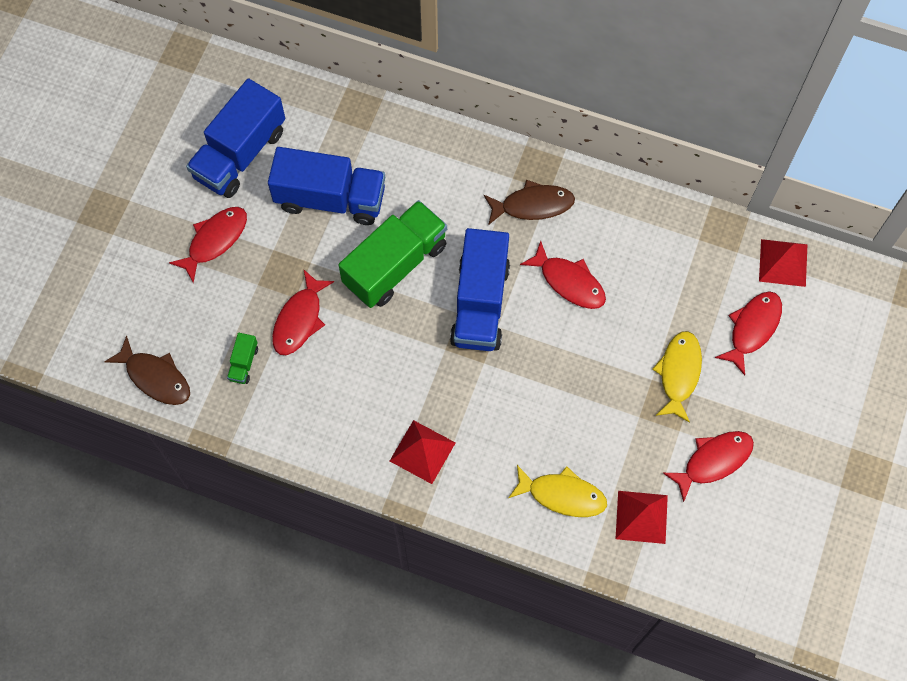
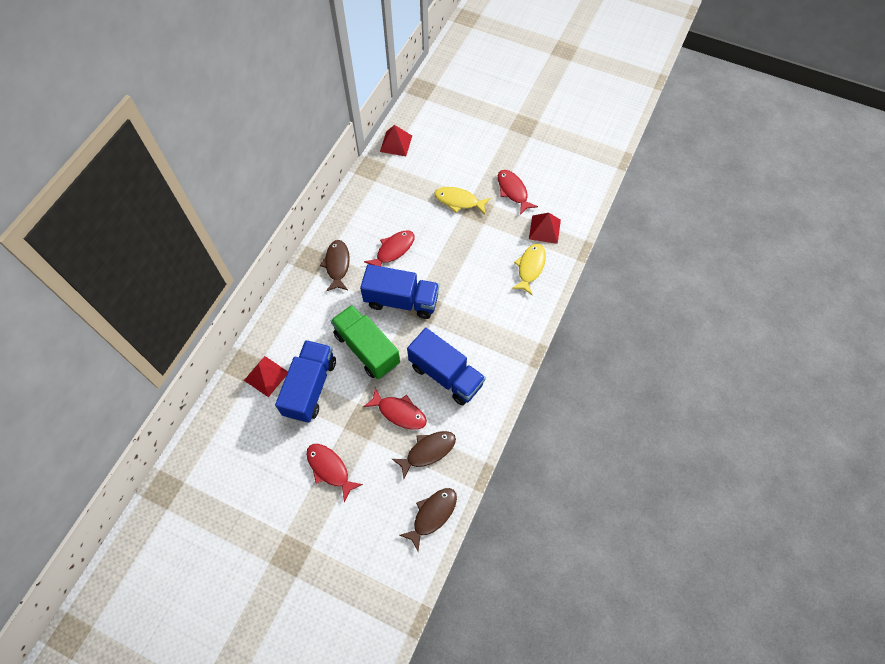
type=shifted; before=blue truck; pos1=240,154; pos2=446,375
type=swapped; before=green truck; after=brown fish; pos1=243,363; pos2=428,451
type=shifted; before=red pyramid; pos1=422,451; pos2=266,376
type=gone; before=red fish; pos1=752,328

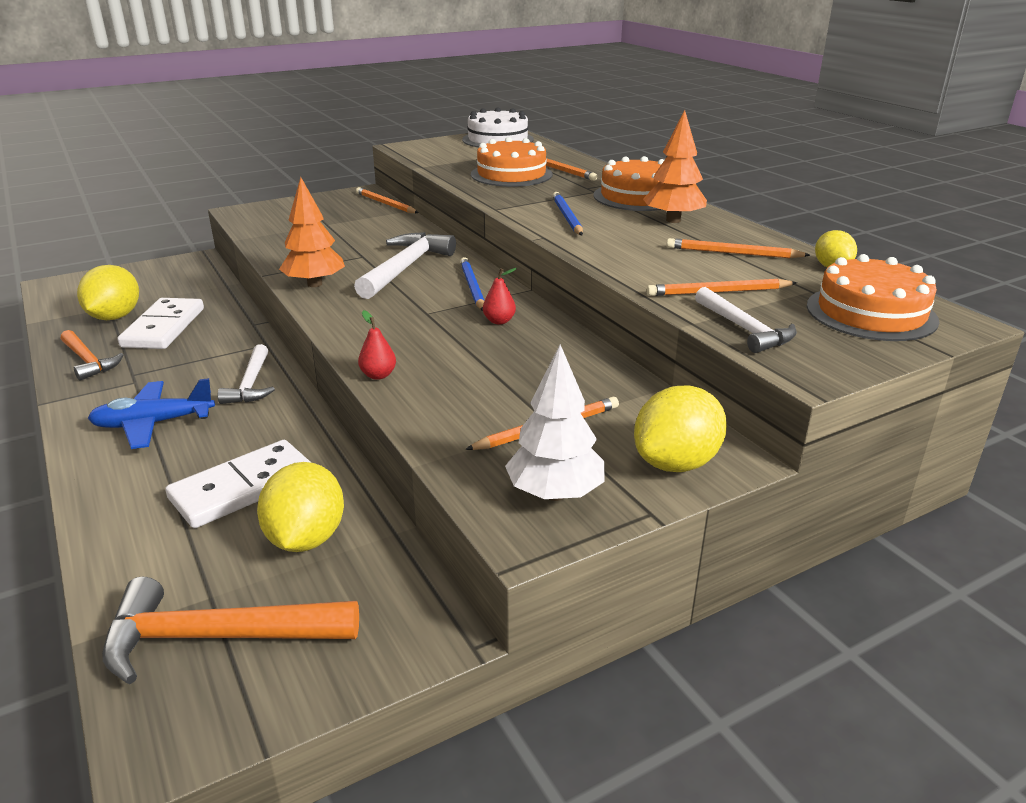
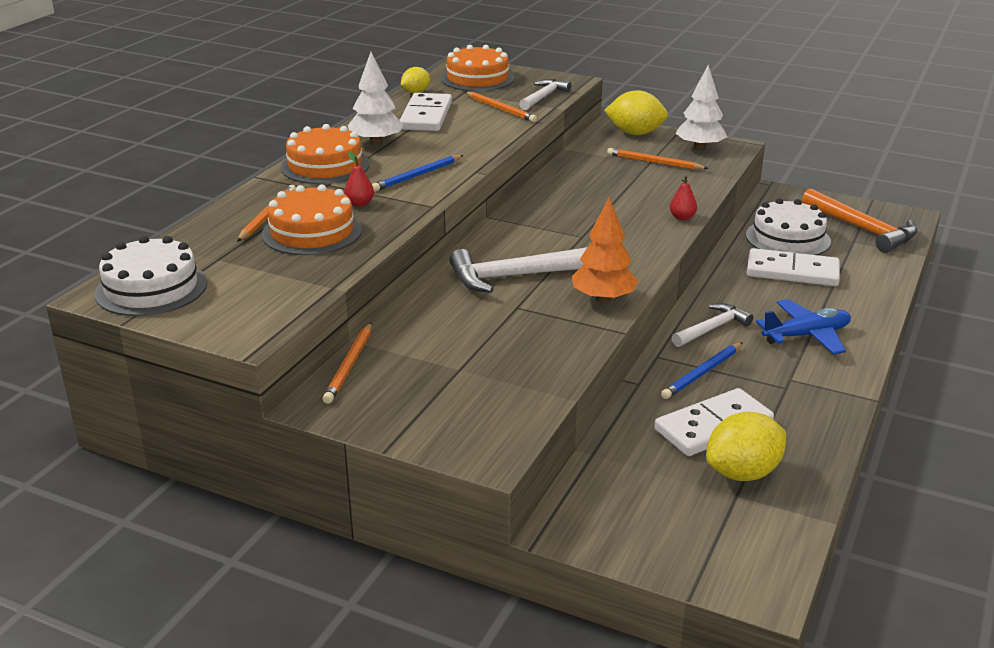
type=gone; before=orange hammer; pos1=88,361
type=rotated; before=blue plane; pos1=153,424; pos2=806,335; turn=-60
type=swapped; before=yellow lemon; after=white cake; pos1=306,538; pos2=788,238
type=shifted; before=blue pencil; pos1=472,287; pos2=702,373
type=shifted; before=red pear; pos1=499,321; pos2=359,203
type=repainted; before=orange tree; after=white tree; pos1=673,220; pos2=376,143
type=swapped; before=orange pencil; after=white domino; pos1=733,253; pos2=426,116

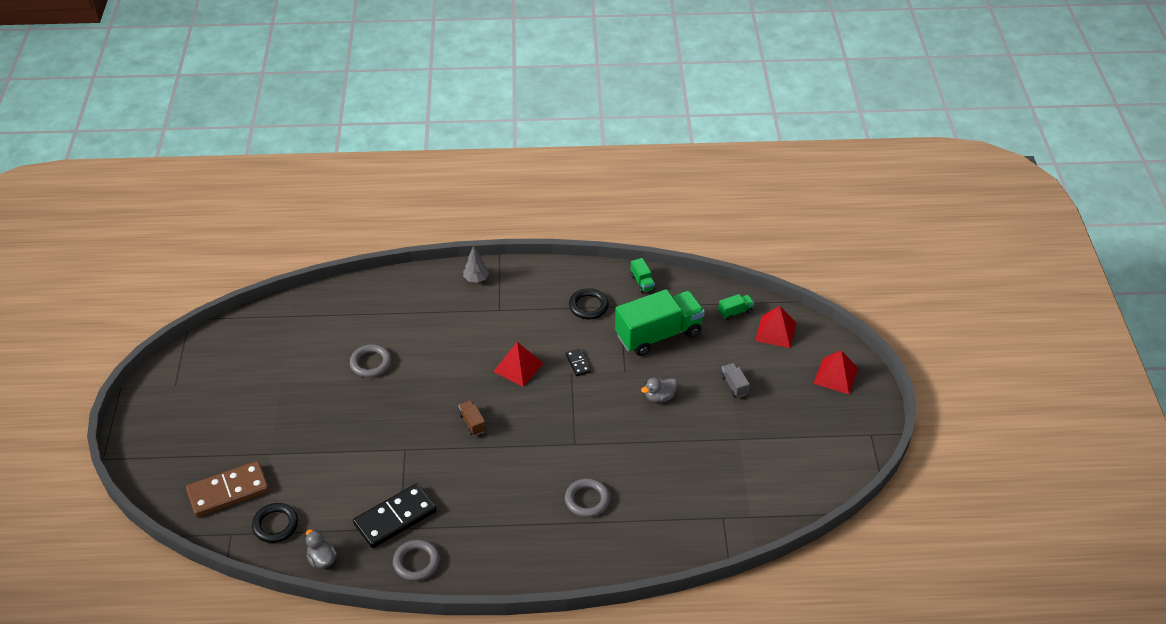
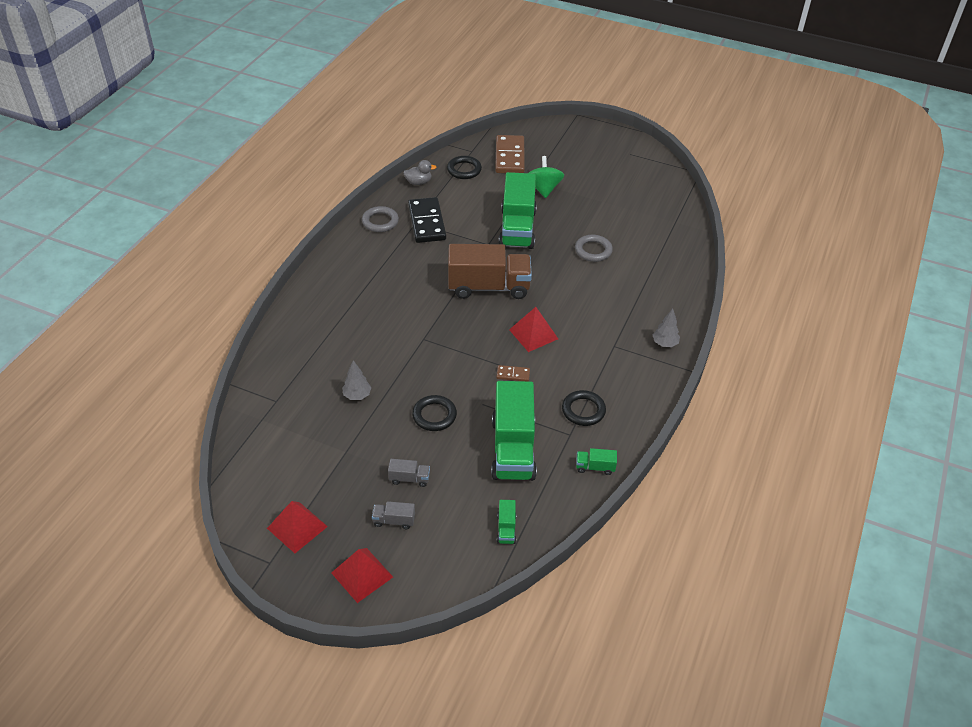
type=scaled; before=brown truck; pos1=472,423; pos2=489,287; scale=2.44
type=gone; before=grey ring; pos1=587,500
type=repainted; before=black domino; after=brown domino; pos1=577,363; pos2=513,374
type=swapped; before=grey duck; after=black ring; pos1=659,397; pos2=434,415
type=shifted; before=red pyramid; pos1=776,331; pos2=297,527
type=new; after=grey tree; pos2=357,395
type=new; after=grey truck; pos2=394,521
type=new; after=green truck; pos2=517,228
type=new; after=green spinning top; pos2=543,189

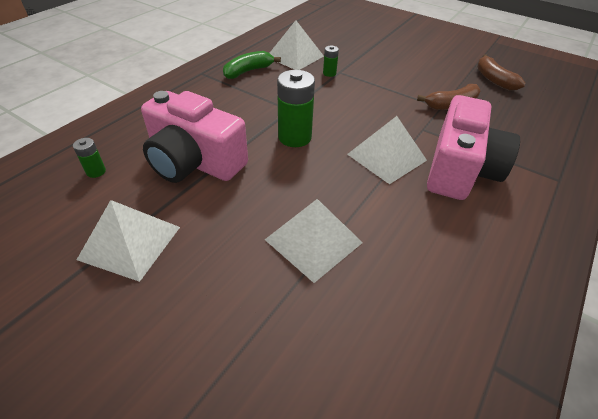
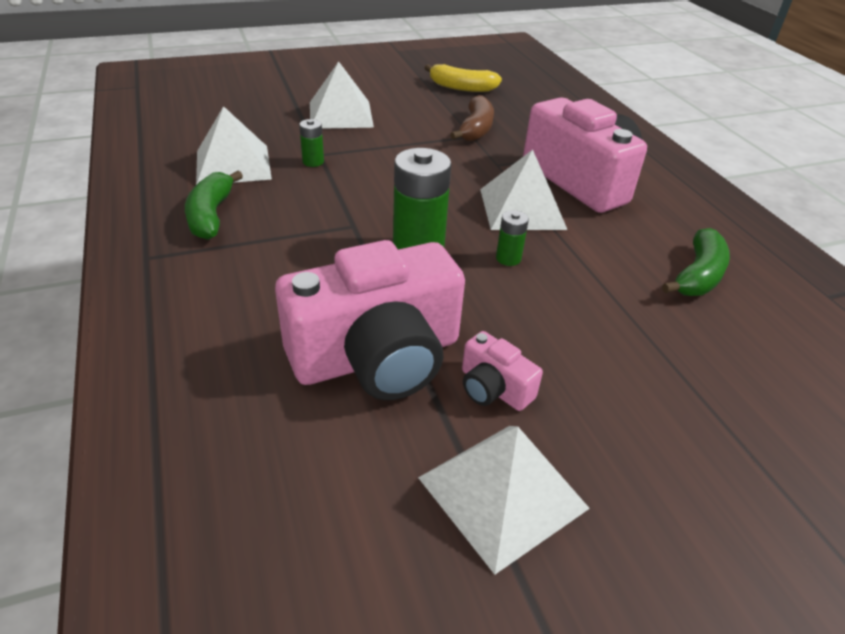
type=shifted; before=green battery; pos1=96,171; pos2=508,258
type=shifted; before=white pyramid; pos1=313,241; pos2=341,114
type=repainted; before=brown banana; after=yellow banana; pos1=493,79; pos2=461,87
type=new; after=pink camera; pos2=493,388
type=new; after=green banana; pos2=698,275

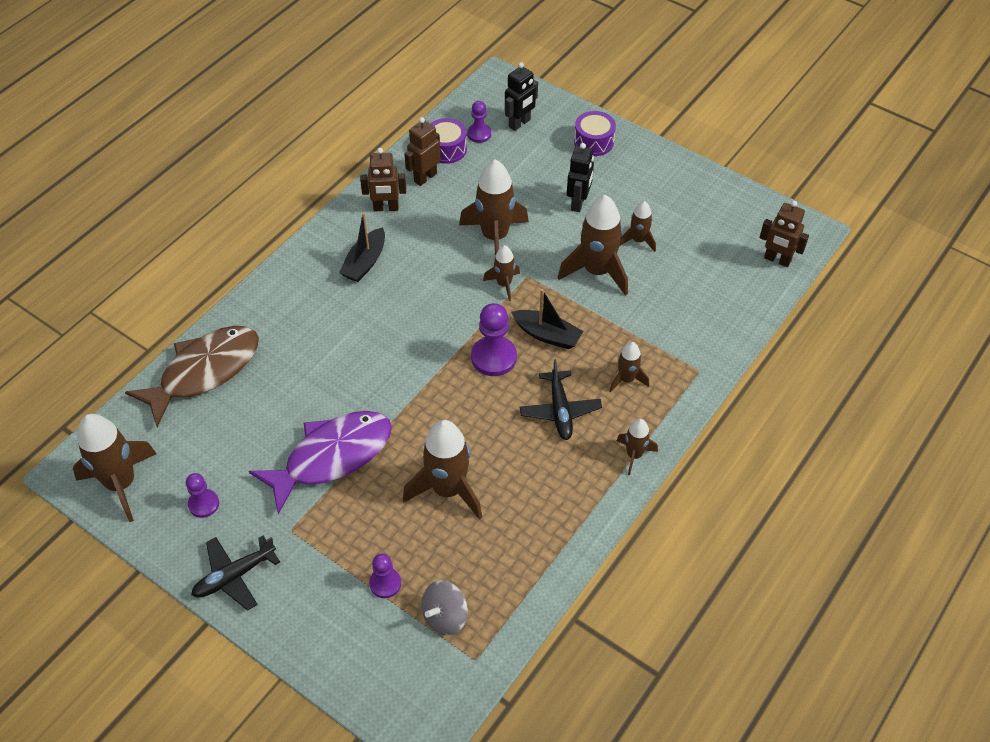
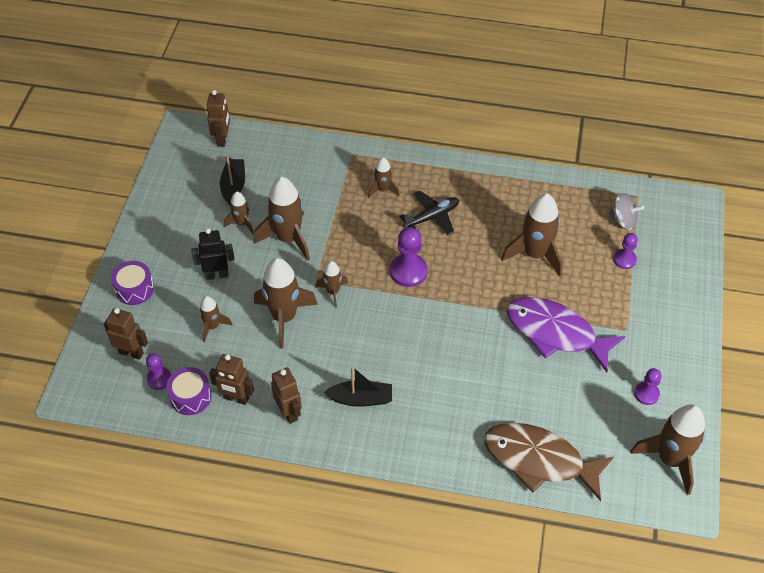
type=gone; before=black plane; pos1=234,576
type=repainted; before=black robot; after=brown robot; pos1=519,123; pos2=131,352
type=shifted; before=black boat; pos1=547,335; pos2=233,186
type=shifted; before=brown rocket; pos1=634,455; pos2=212,326

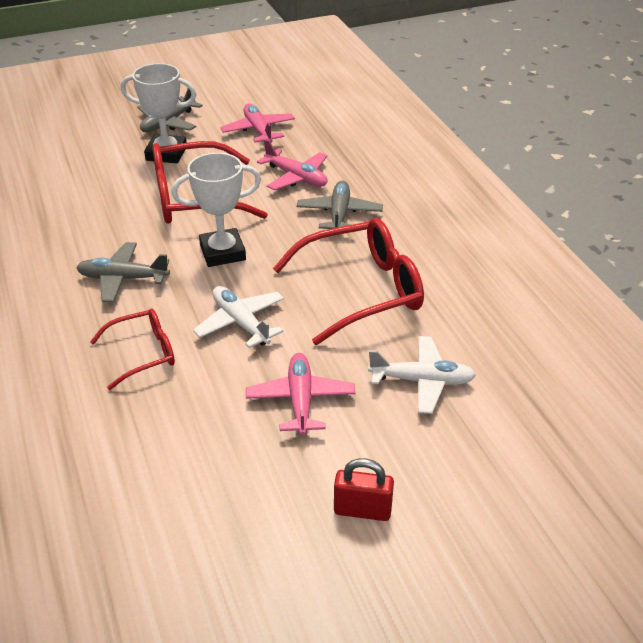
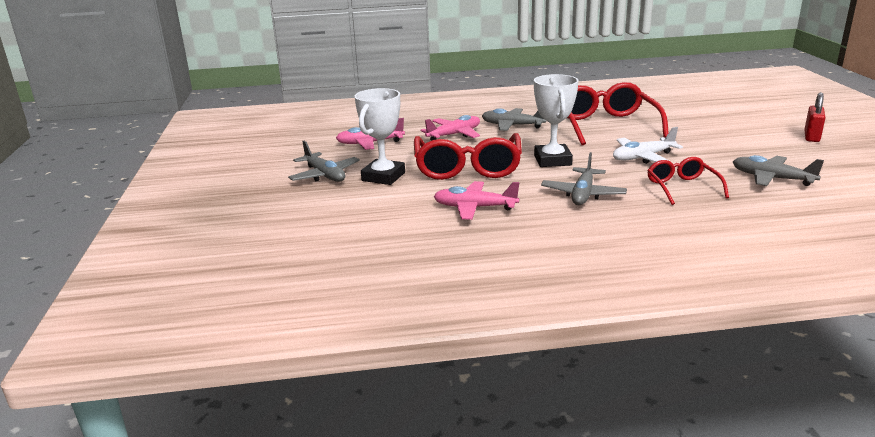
type=shifted; before=pink plane; pos1=301,400; pos2=475,207
type=gone; before=white plane; pos1=422,381
type=new; after=grey plane; pos2=772,178

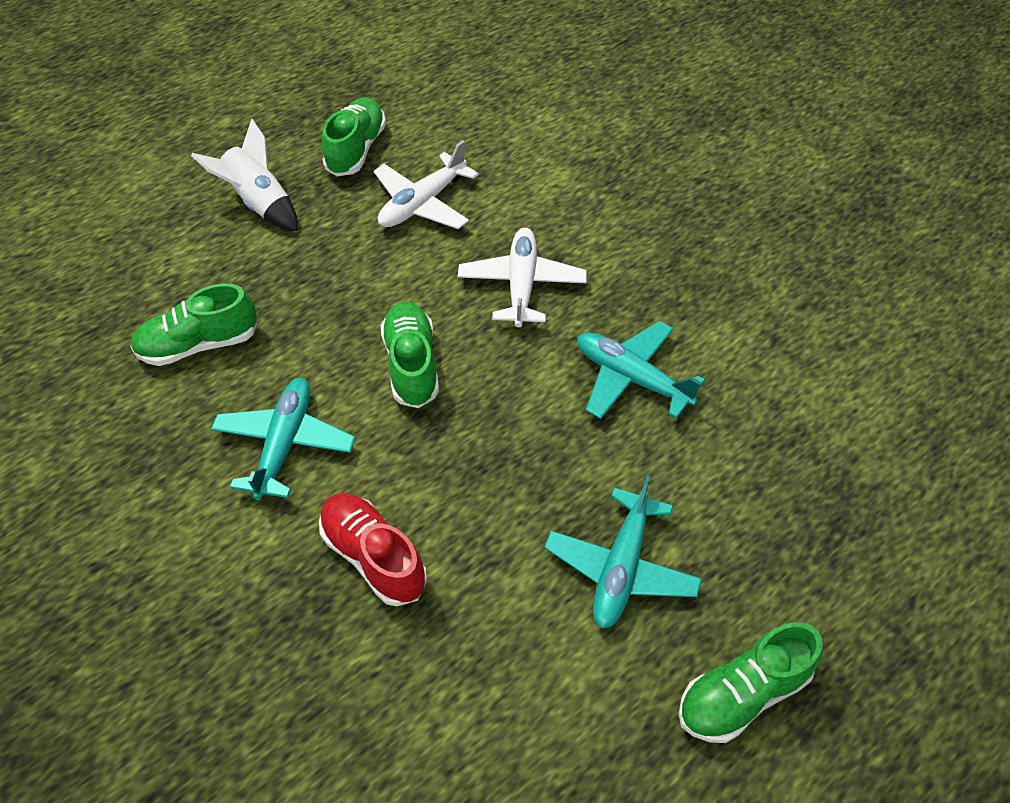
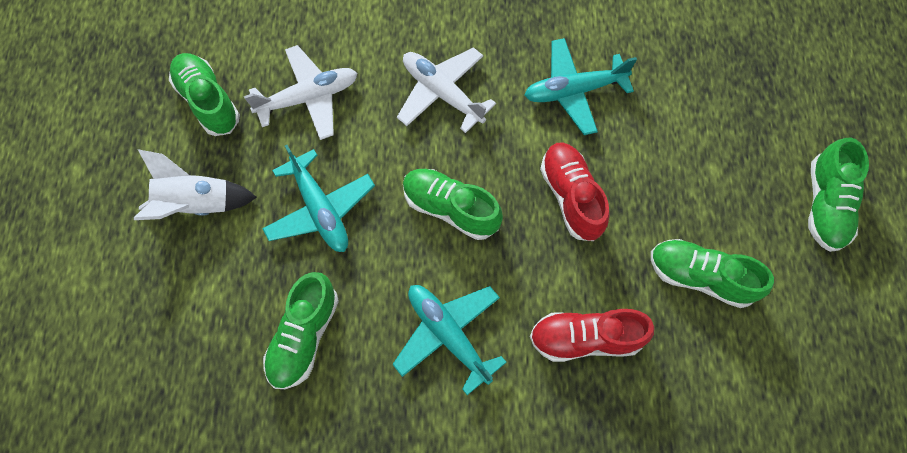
type=rotated; before=white plane; pos1=422,203; pos2=308,98; turn=-105
type=shifted; before=turquoise plane; pos1=621,567; pos2=320,209
type=new; after=red shoe; pos2=571,197
type=new; after=green shoe; pos2=700,277

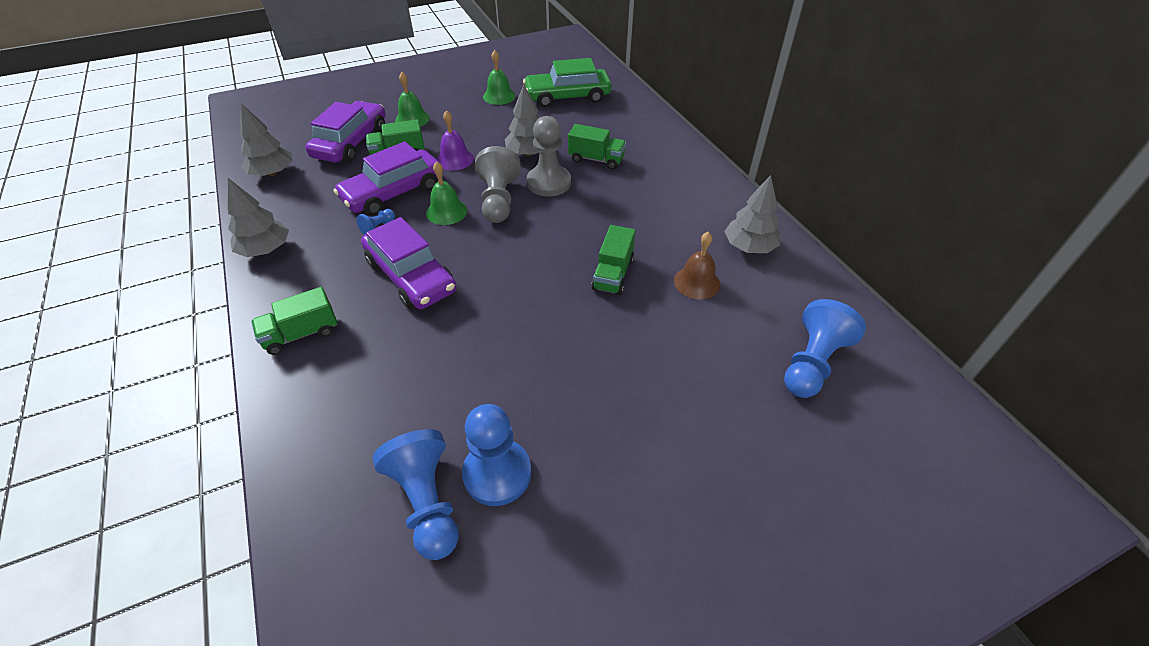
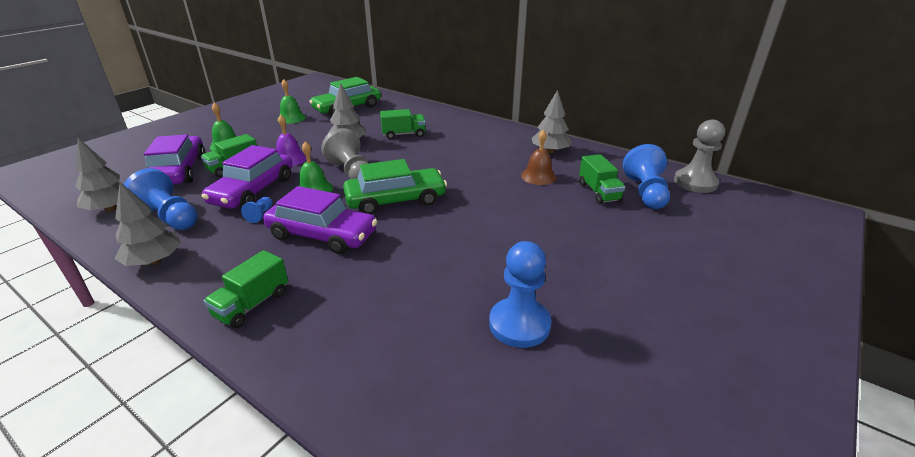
type=shifted; before=blue pawn; pos1=426,502; pos2=169,218
type=shifted; before=grey pawn; pos1=549,183; pos2=695,182
type=shifted; before=green truck; pos1=613,274; pos2=598,192
type=new; after=green car; pos2=396,200

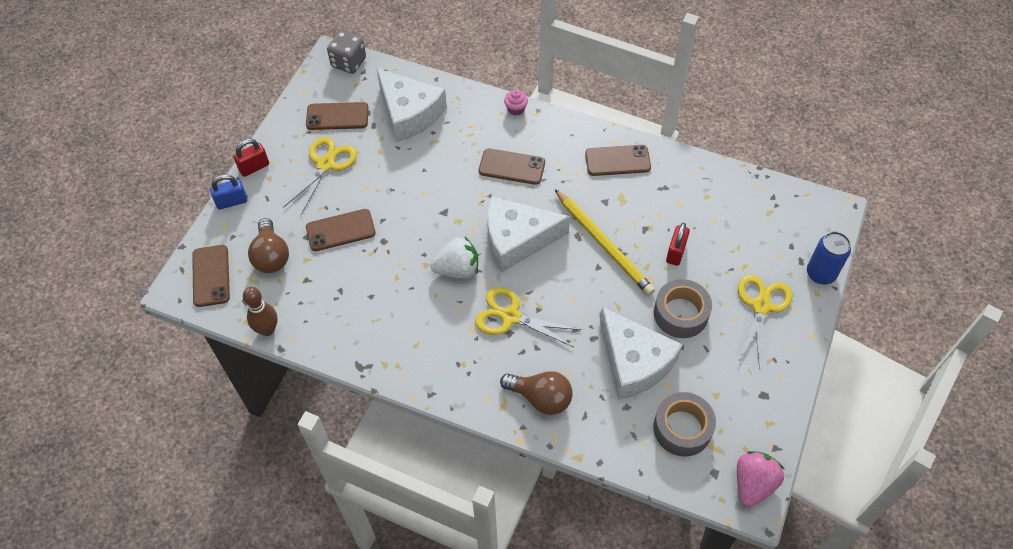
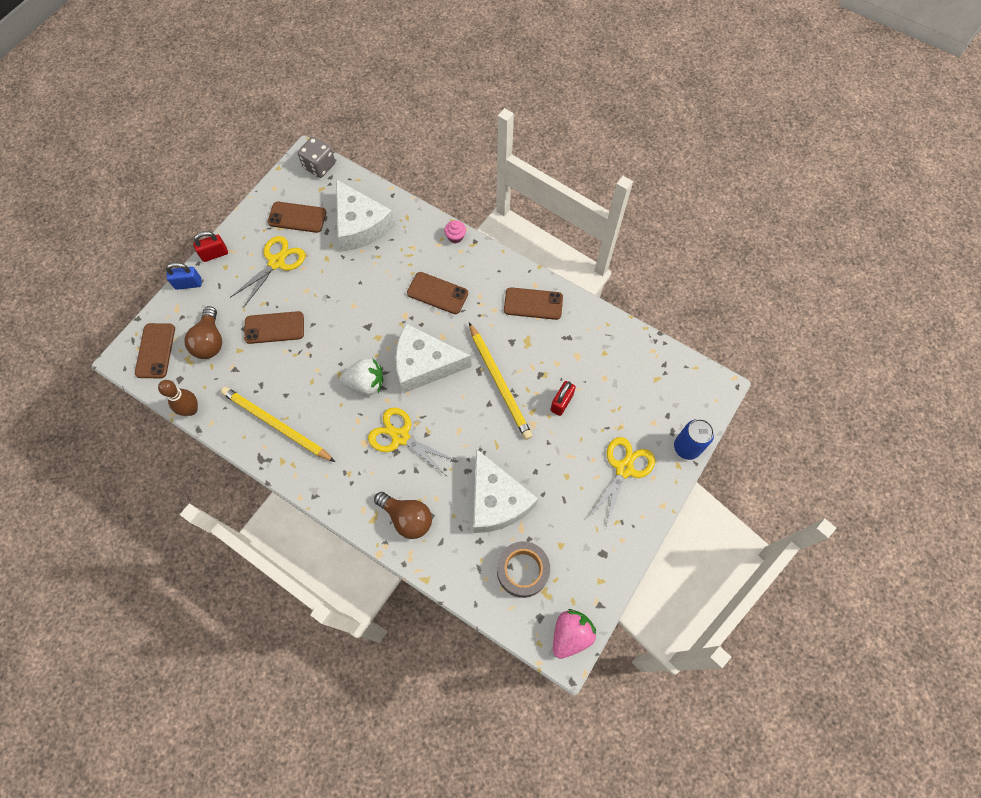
type=gone; before=grey tape; pos1=680,314
type=new; after=yellow pencil; pos2=276,425

